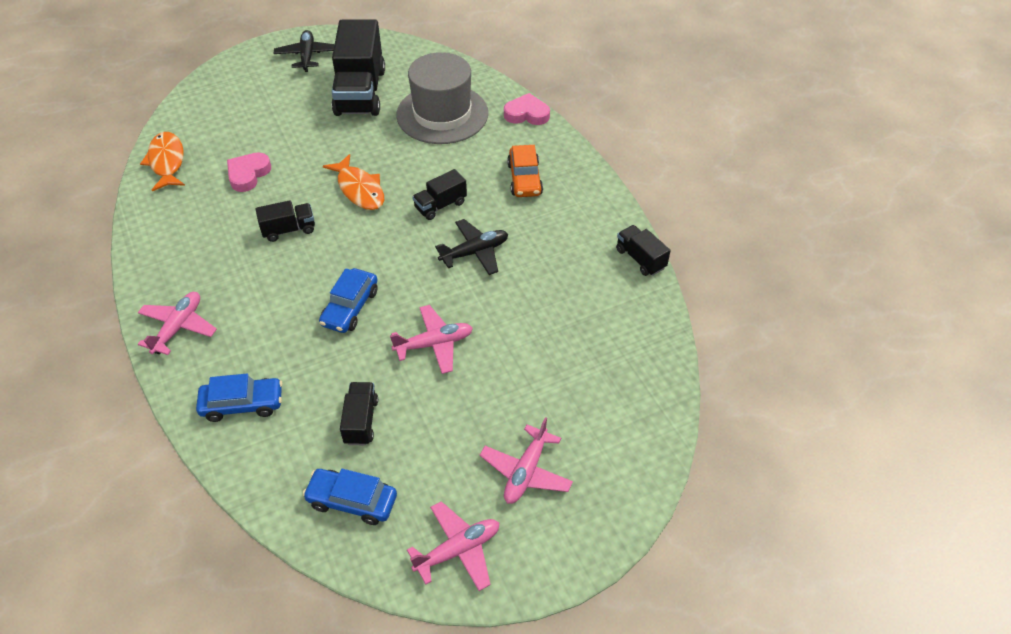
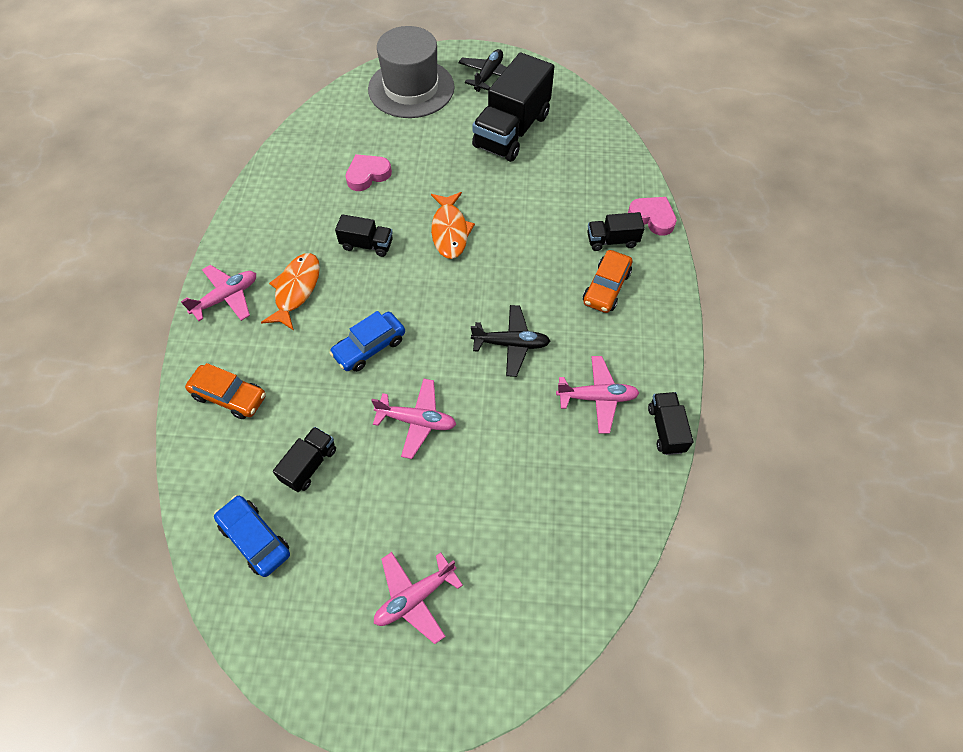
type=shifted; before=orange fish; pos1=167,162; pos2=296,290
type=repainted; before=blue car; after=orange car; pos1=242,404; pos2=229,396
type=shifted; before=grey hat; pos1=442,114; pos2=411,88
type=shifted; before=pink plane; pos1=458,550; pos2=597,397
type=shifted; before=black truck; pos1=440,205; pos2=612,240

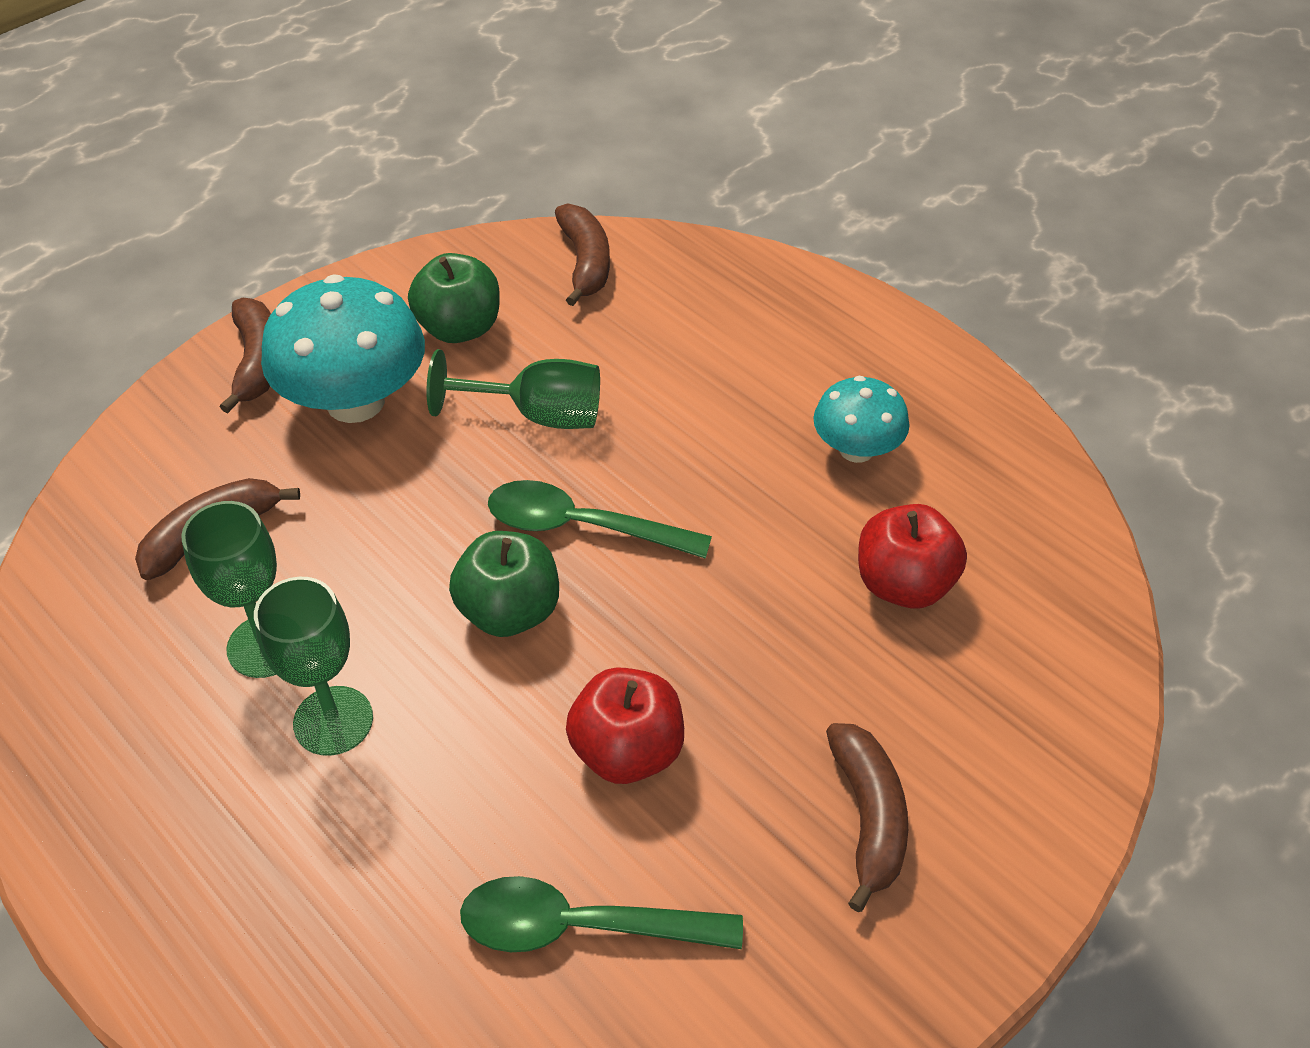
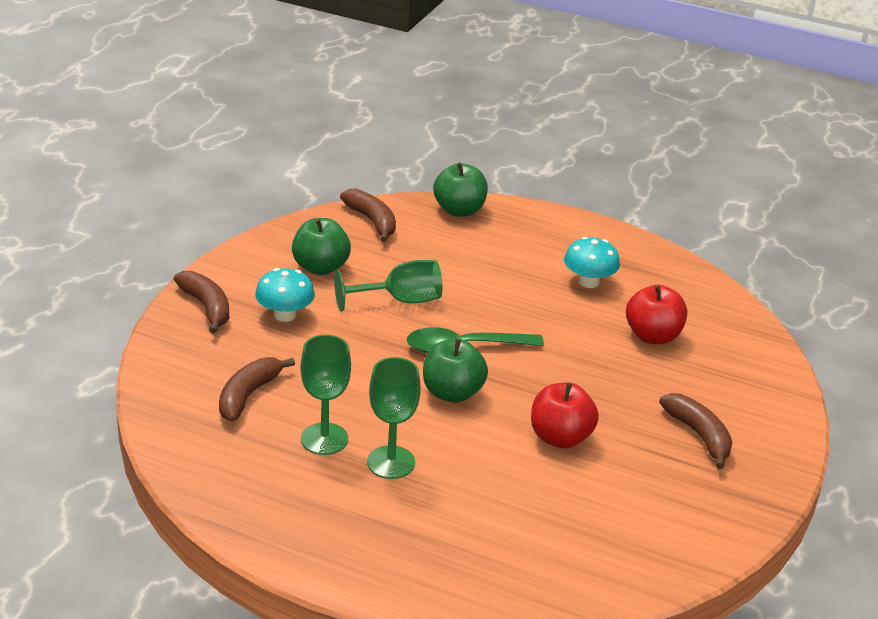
type=scaled; before=turquoise mushroom; pos1=355,401; pos2=285,315; scale=0.58
type=gone; before=green spoon; pos1=581,926
type=new; after=green apple; pos2=459,210

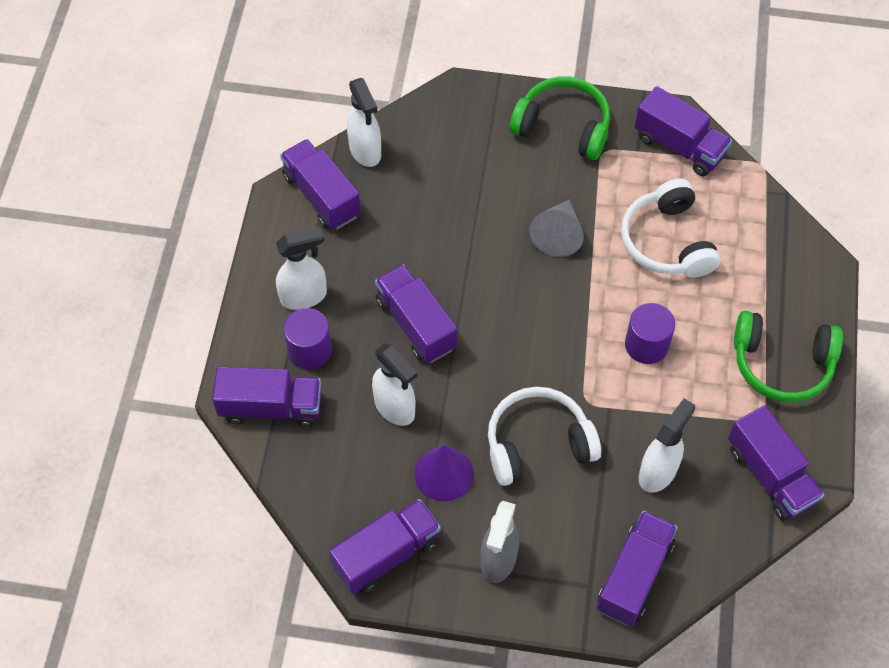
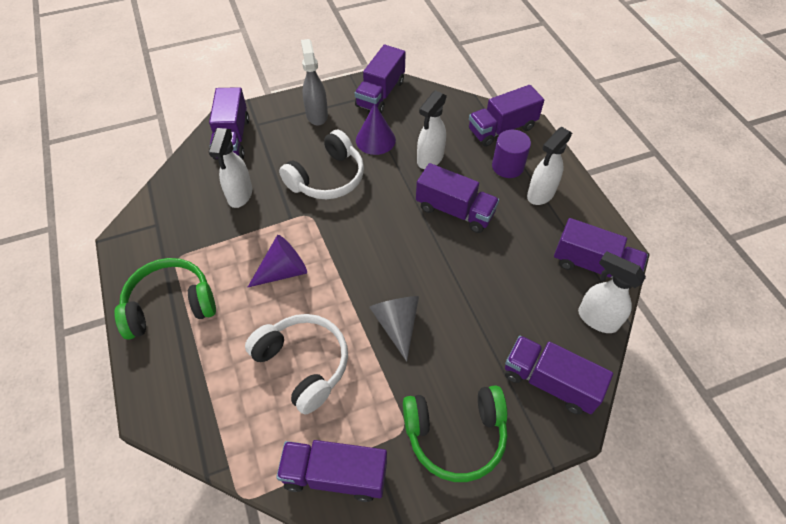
type=rotated; before=white spray bottle; pos1=395,408; pos2=430,159; turn=-75
type=swapped; before=purple cylinder; after=purple cone; pos1=646,345; pos2=283,271
type=shifted; before=purple truck; pos1=770,475; pos2=549,382

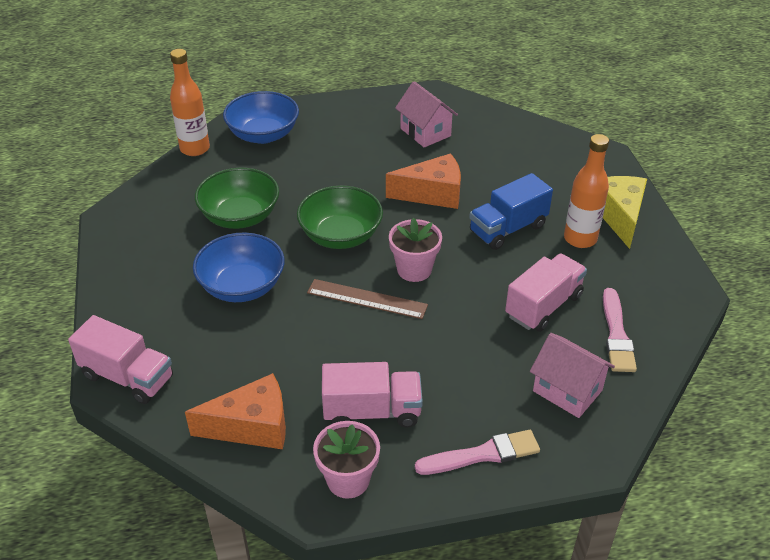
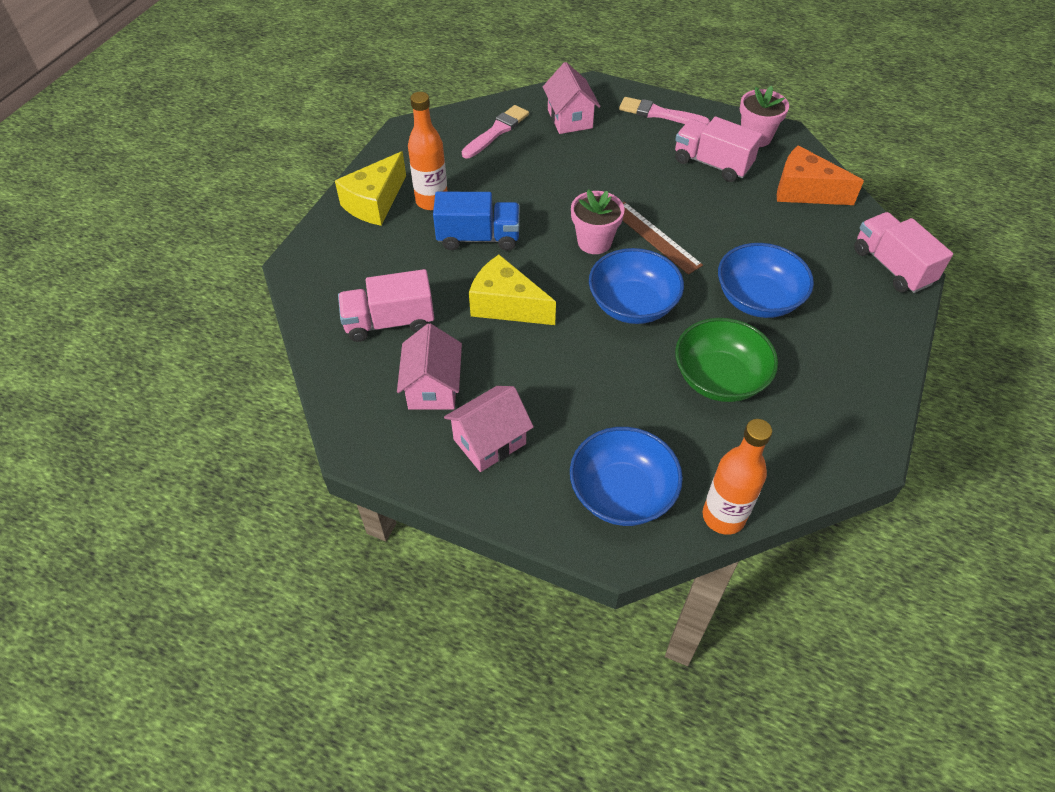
type=repainted; before=green bowl; after=blue bowl; pos1=340,236; pos2=632,305
type=repainted; before=orange cheese; after=yellow cheese; pos1=432,194; pos2=506,305
type=shifted; before=pink truck; pos1=543,306; pos2=389,322
type=new; after=pink house; pos2=489,441

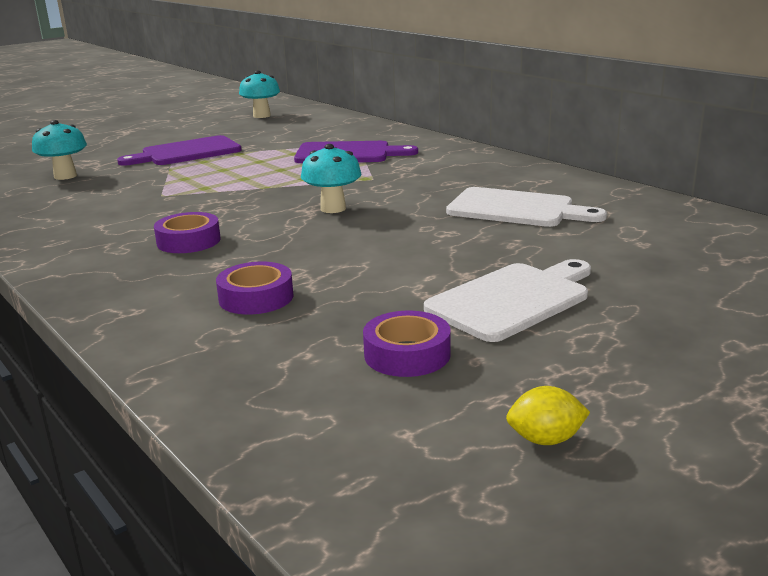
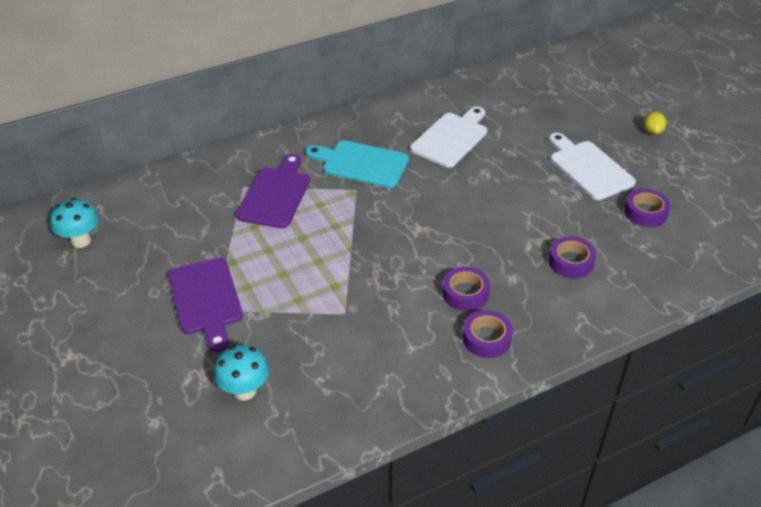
type=gone; before=turquoise mushroom; pos1=333,208
type=shifted; before=yellow lemon; pos1=545,439; pos2=652,131
type=new; after=turquoise cutting board; pos2=361,164
type=new; after=purple tape; pos2=486,338

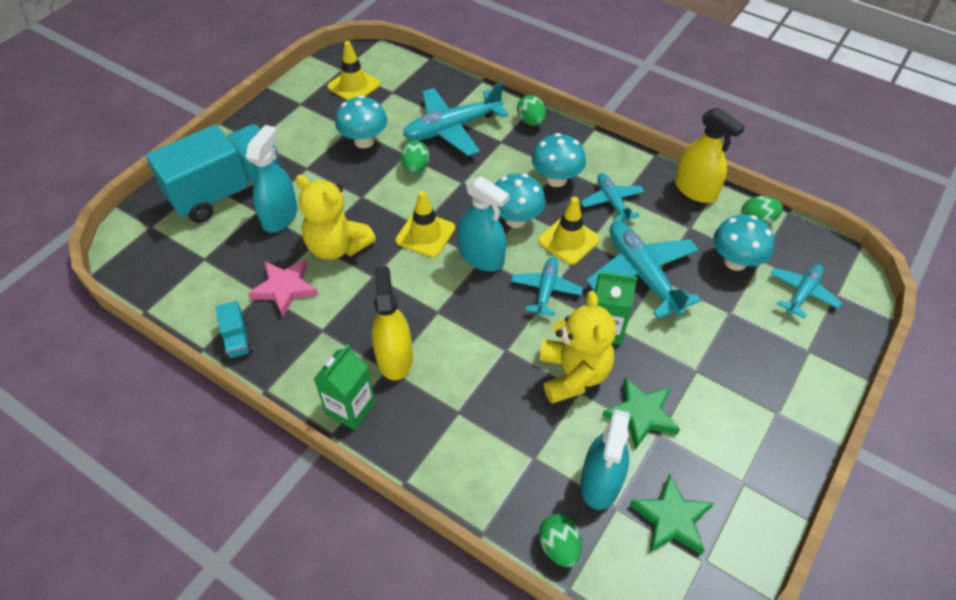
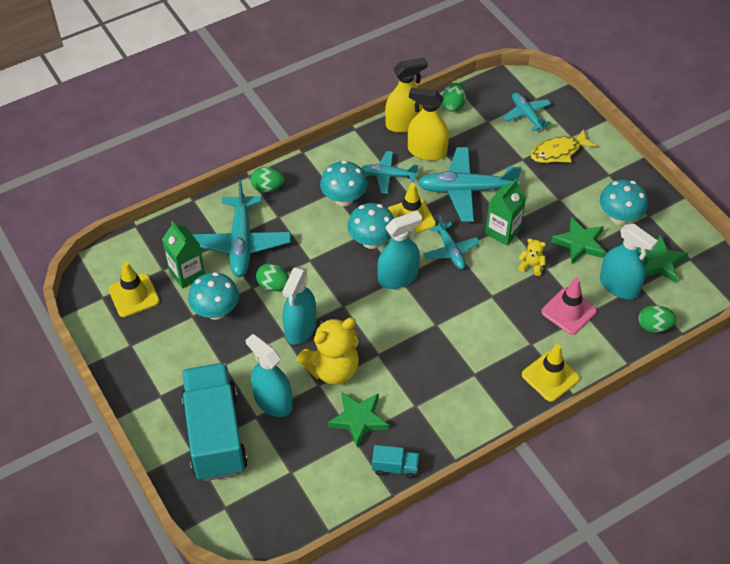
type=repainted; before=pink star; after=green star; pos1=285,288; pos2=358,419
type=shifted; before=green carton; pos1=350,408; pos2=187,274
type=shifted; before=yellow spray bottle; pos1=394,358; pos2=427,151
type=shifted; before=yellow traffic cone; pos1=425,234; pos2=550,376
type=rotated; before=turquoise plane; pos1=546,290; pos2=450,251; turn=-150
type=scaled; before=yellow teddy bear; pos1=573,374; pos2=531,266; scale=0.44
type=shifted; before=turquoise mushroom; pos1=735,261; pos2=619,217
type=new; after=turquoise spray bottle; pos2=300,328
type=new; after=yellow fish; pos2=558,152
type=new; after=pink traffic cone; pos2=568,311

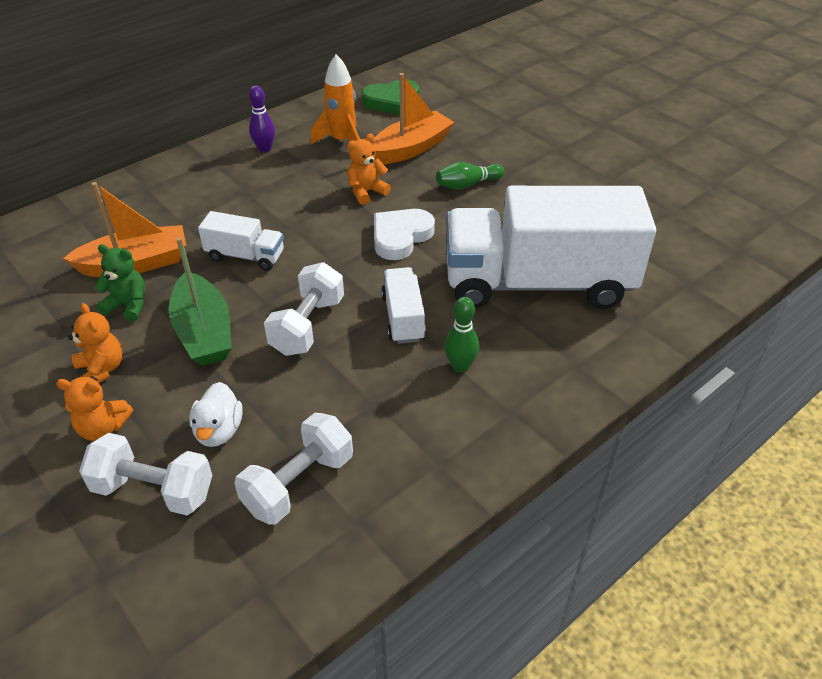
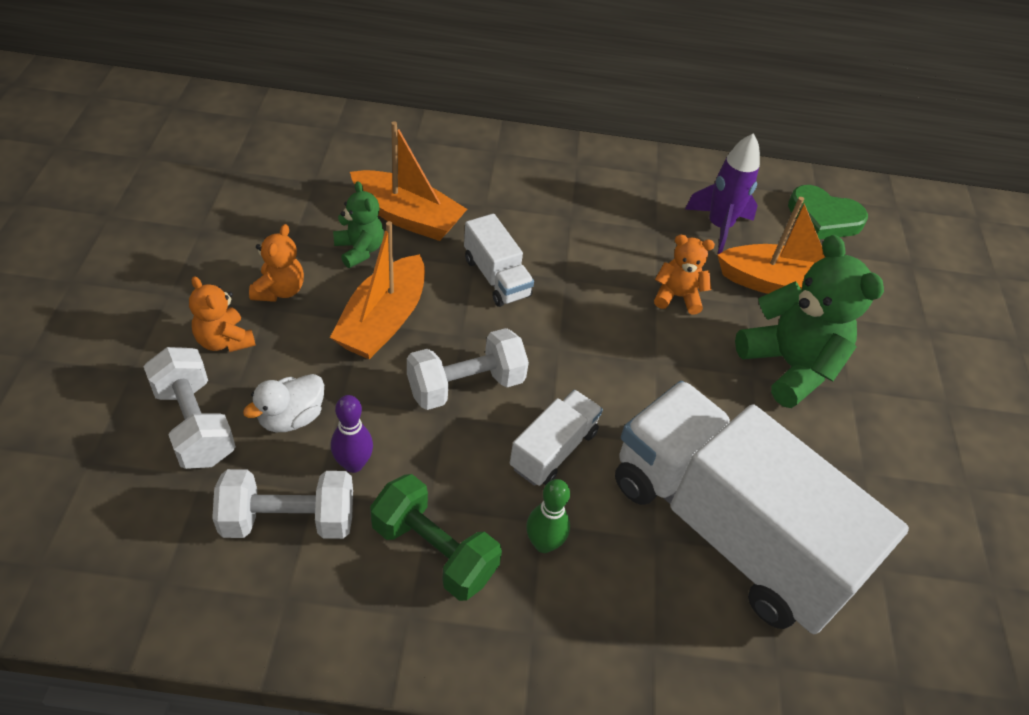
type=repainted; before=green boat; after=orange boat; pos1=204,332; pos2=383,321
type=shifted; before=purple bowling pin; pos1=264,149; pos2=353,464
type=repainted; before=orange rocket; after=purple rocket; pos1=342,141; pos2=719,227
type=gone; before=white heart; pos1=400,237
type=swapped; before=green bowling pin; after=green teddy bear; pos1=467,184; pos2=789,366
type=new; after=green dumbbell; pos2=434,551

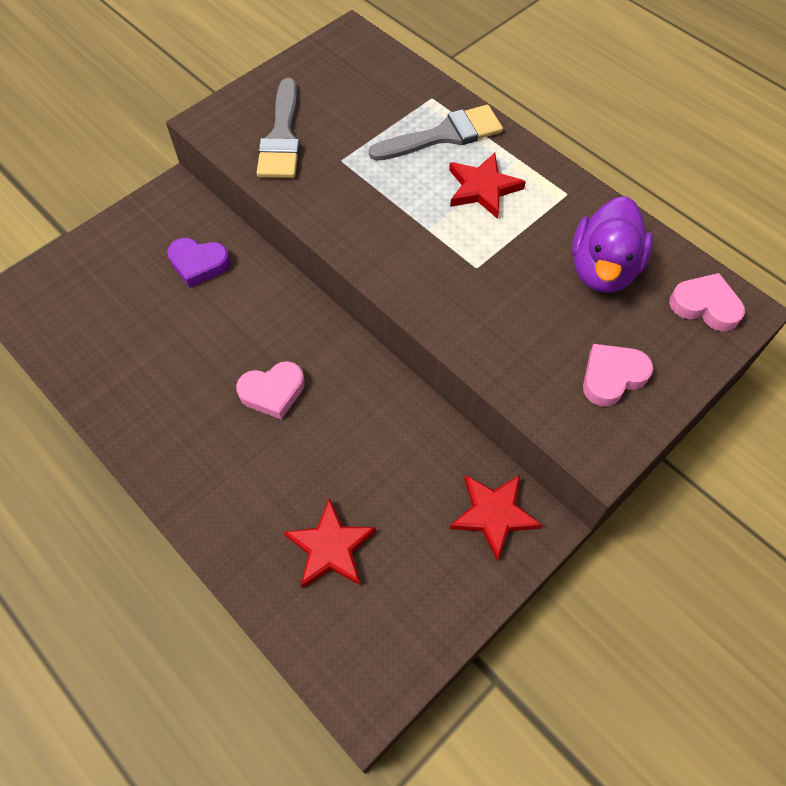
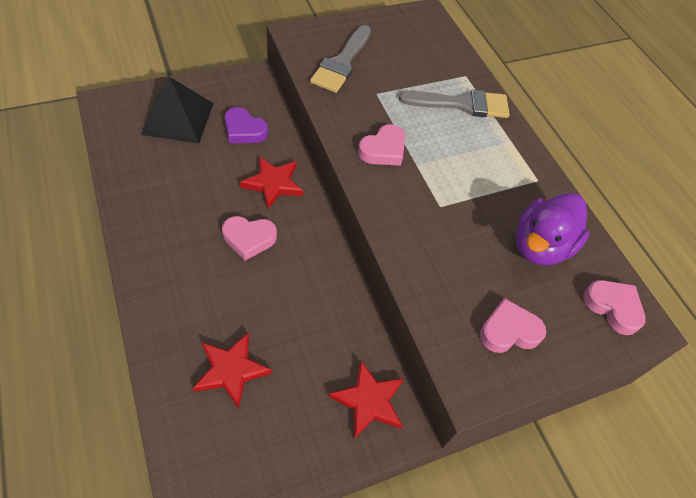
type=shifted; before=red star; pos1=482,188; pos2=273,184
type=new; after=black pyramid; pos2=178,118
type=new; after=pink heart; pos2=383,150

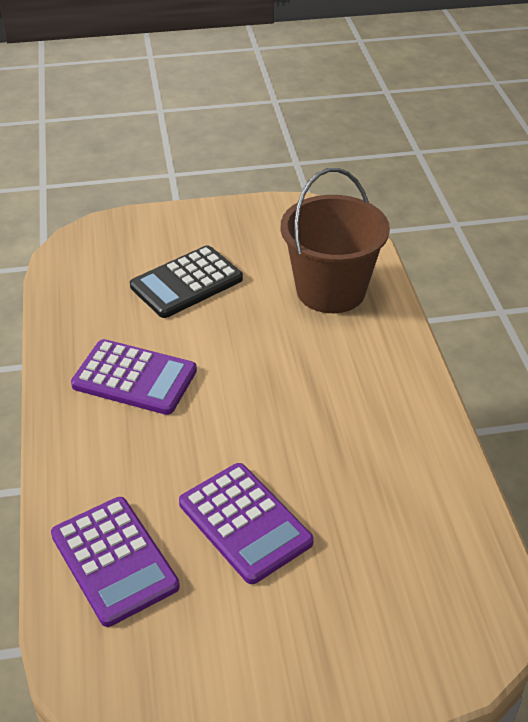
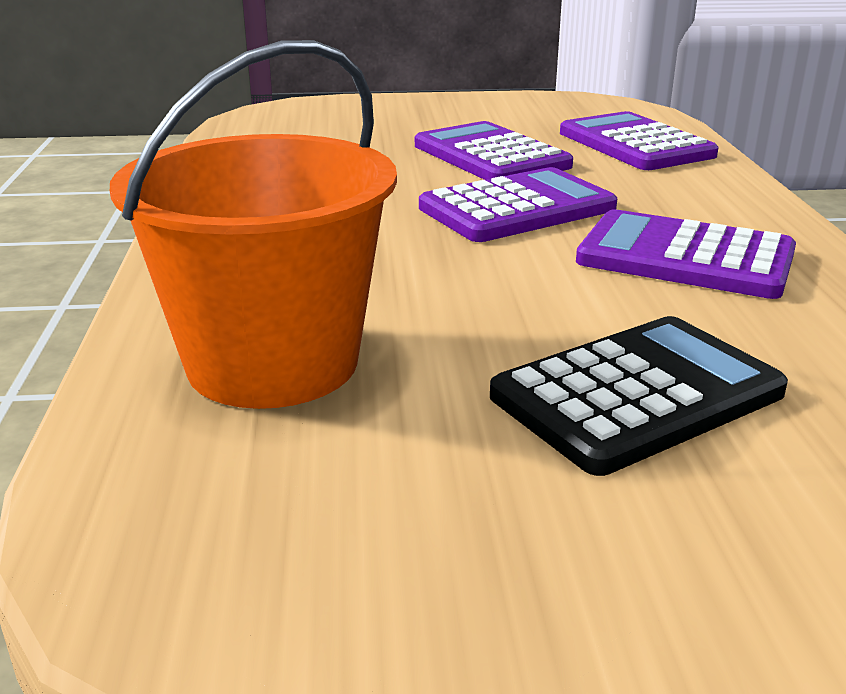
type=repainted; before=brown bucket; after=orange bucket; pos1=331,290; pos2=273,362
type=new; after=purple calculator; pos2=517,208

